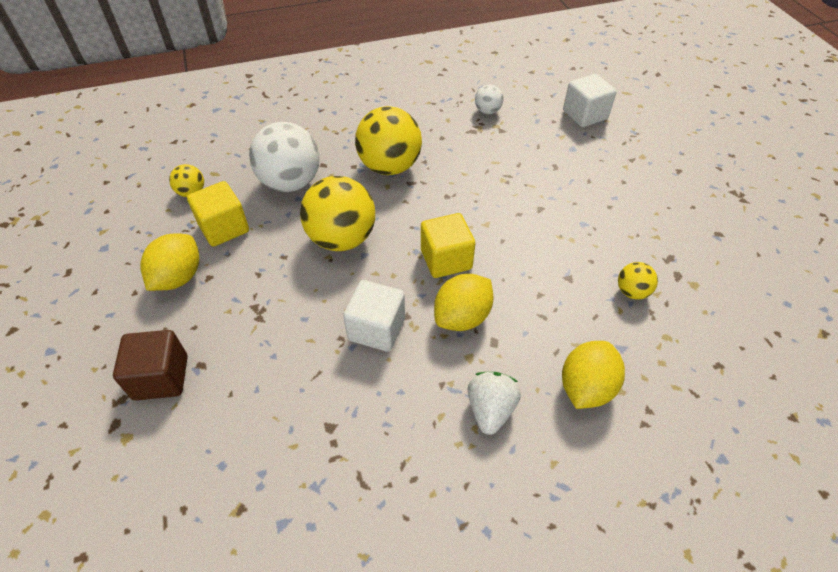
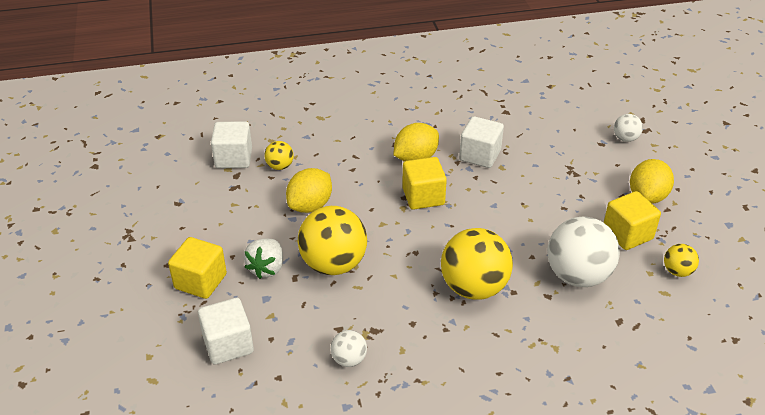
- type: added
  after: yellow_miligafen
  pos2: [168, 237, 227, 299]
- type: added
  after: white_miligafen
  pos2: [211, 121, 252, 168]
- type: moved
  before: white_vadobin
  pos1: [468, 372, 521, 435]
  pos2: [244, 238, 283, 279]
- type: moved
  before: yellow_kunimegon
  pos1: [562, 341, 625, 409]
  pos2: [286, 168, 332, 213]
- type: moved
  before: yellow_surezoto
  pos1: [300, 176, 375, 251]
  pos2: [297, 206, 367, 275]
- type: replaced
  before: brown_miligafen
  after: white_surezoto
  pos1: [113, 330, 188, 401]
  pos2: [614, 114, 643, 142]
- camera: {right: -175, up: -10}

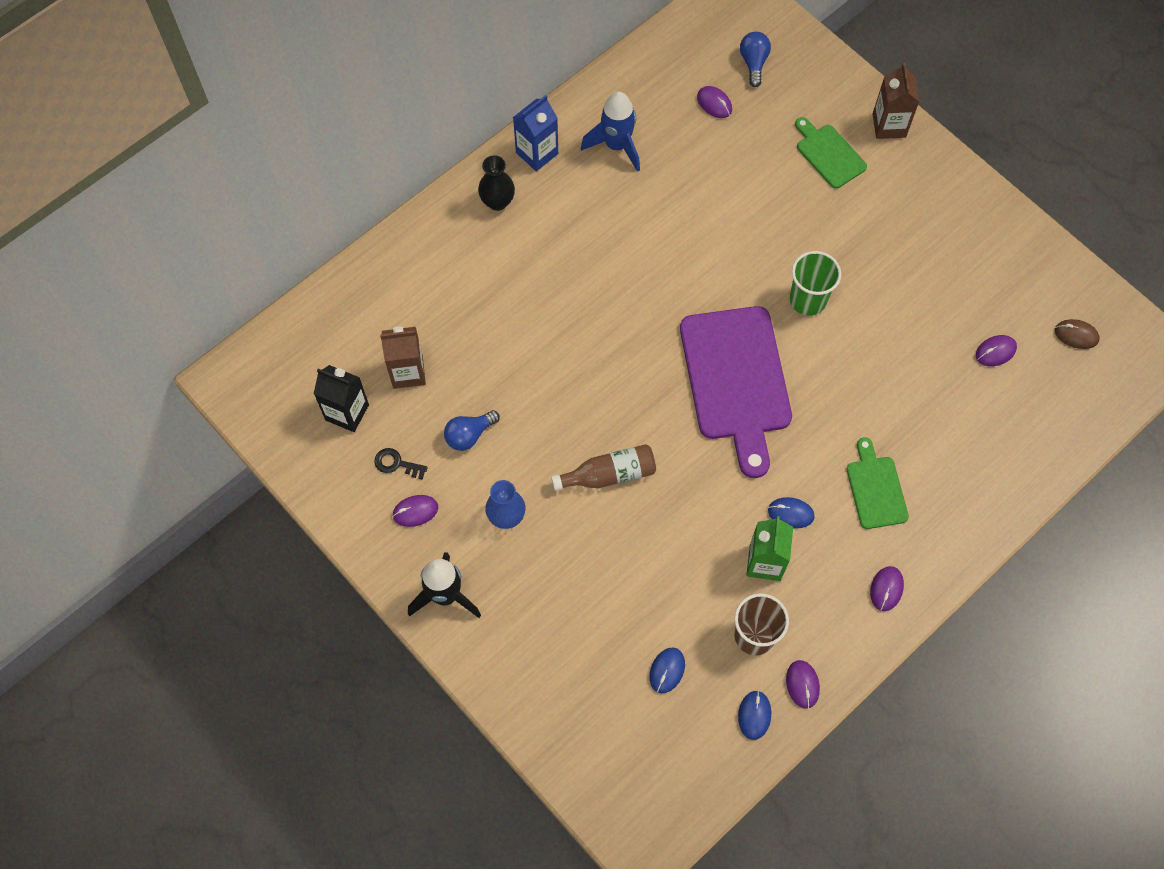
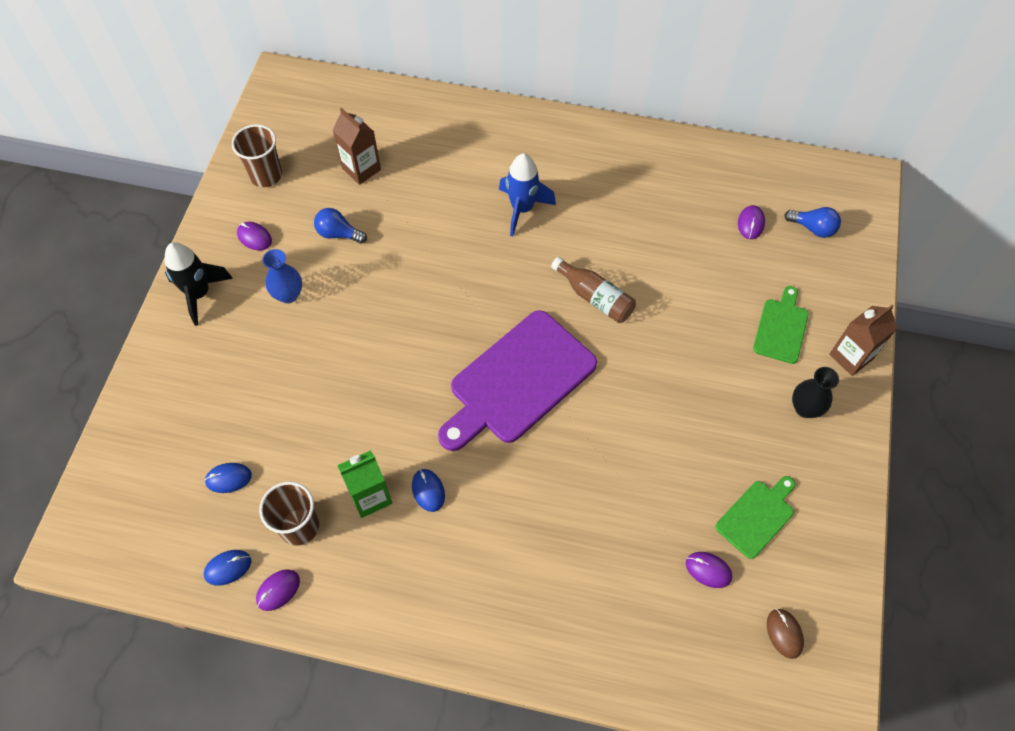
- type: added
  after: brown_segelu
  pos2: [232, 124, 282, 187]
- type: moved
  before: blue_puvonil
  pos1: [581, 92, 640, 172]
  pos2: [499, 153, 556, 236]
- type: moved
  before: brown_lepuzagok
  pos1: [551, 444, 656, 491]
  pos2: [551, 257, 636, 323]
- type: moved
  before: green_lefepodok
  pos1: [847, 437, 909, 529]
  pos2: [715, 476, 795, 559]
- type: turned
  before: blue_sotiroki
  pos1: [740, 32, 771, 87]
  pos2: [784, 207, 841, 238]
  turn: 60
- type: moved
  before: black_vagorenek
  pos1: [478, 155, 515, 211]
  pos2: [792, 367, 839, 418]
- type: removed
  before: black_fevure
  pos1: [314, 365, 369, 432]
- type: removed
  before: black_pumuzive
  pos1: [374, 448, 428, 480]
- type: removed
  before: blue_fevure
  pos1: [513, 95, 558, 171]
- type: removed
  before: green_segelu
  pos1: [790, 251, 841, 316]
- type: removed
  before: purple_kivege
  pos1: [870, 566, 904, 611]
- camera: {right: 55, up: -5}

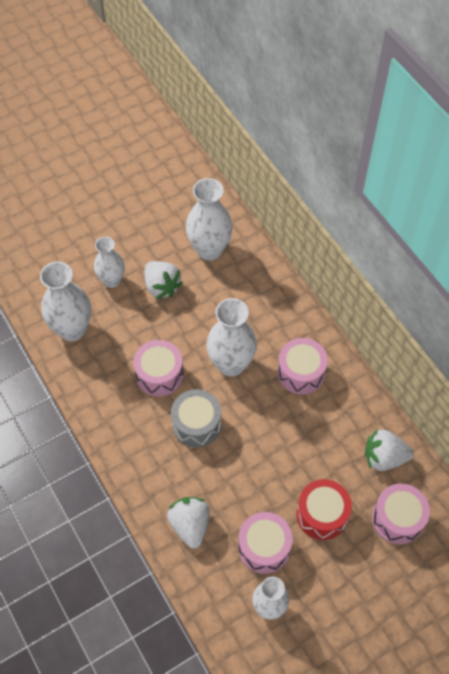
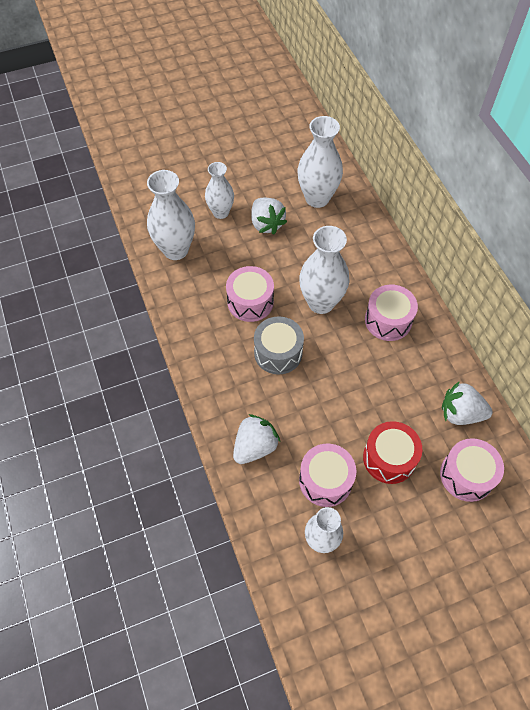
- type: turned
  before: white_vadobin
  pos1: [167, 497, 210, 548]
  pos2: [233, 414, 280, 464]
  turn: 45
- camera: {right: 10, up: 0}

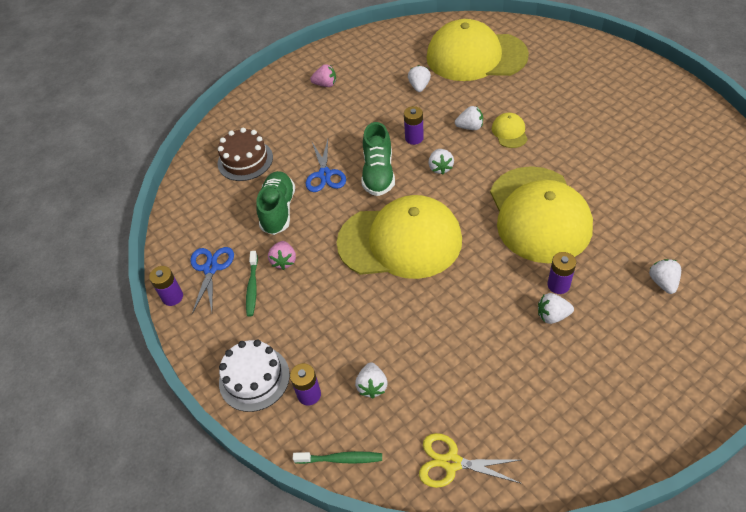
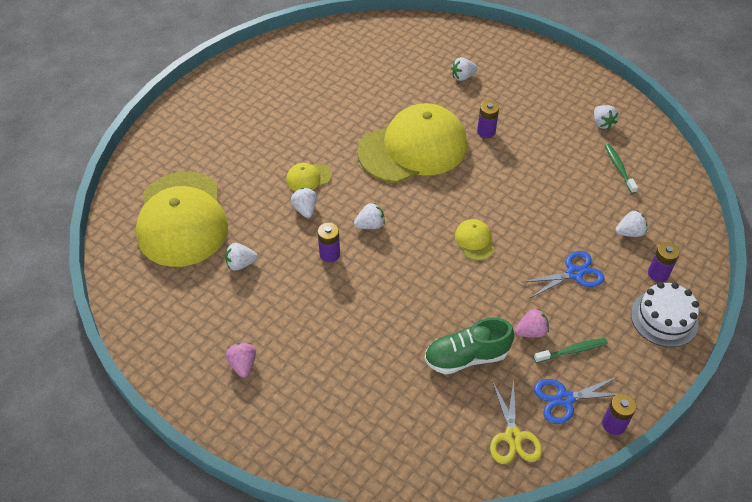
- type: resized
  before: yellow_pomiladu
  pos1: [337, 195, 462, 279]
  pos2: [455, 219, 495, 261]
  scale: 0.4
- type: moved
  before: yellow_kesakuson
  pos1: [419, 433, 522, 488]
  pos2: [490, 380, 542, 464]
- type: moved
  before: blue_kesakuson
  pos1: [305, 139, 346, 192]
  pos2: [523, 251, 604, 298]
- type: moved
  before: white_vadobin
  pos1: [538, 293, 574, 324]
  pos2: [594, 105, 618, 129]
- type: moved
  before: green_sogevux
  pos1: [293, 451, 382, 464]
  pos2: [605, 144, 638, 194]
- type: removed
  before: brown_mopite
  pos1: [217, 128, 273, 181]
- type: removed
  before: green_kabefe
  pos1: [362, 122, 395, 196]
- camera: {right: -110, up: 0}

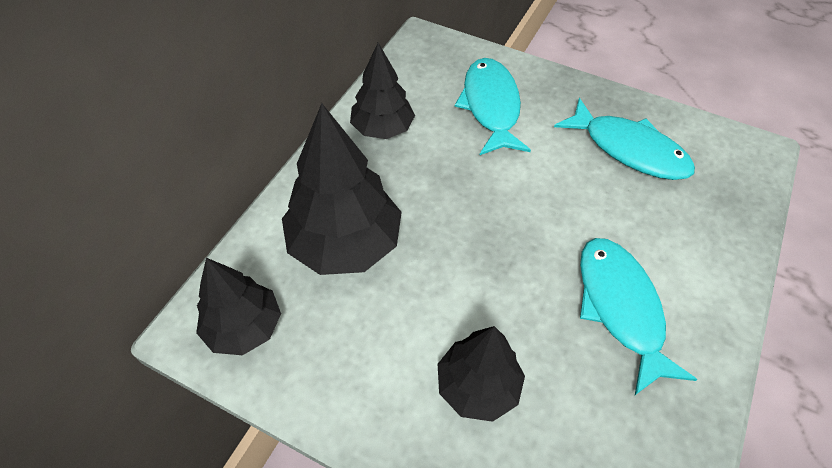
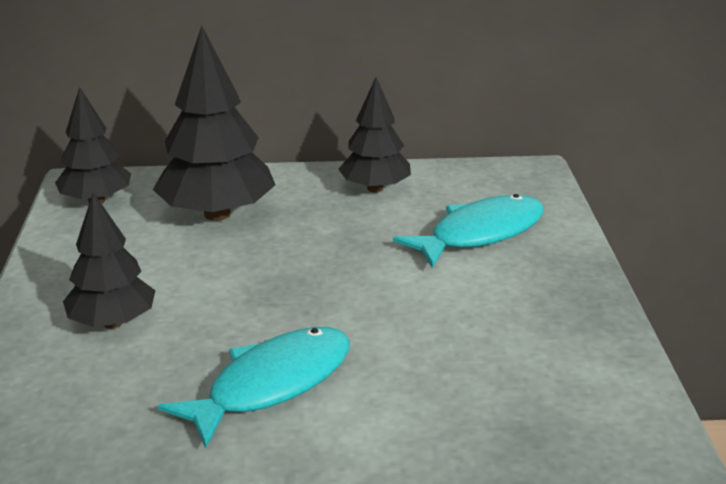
- type: removed
  before: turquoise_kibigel
  pos1: [554, 98, 695, 180]
- camera: {right: 60, up: -25}

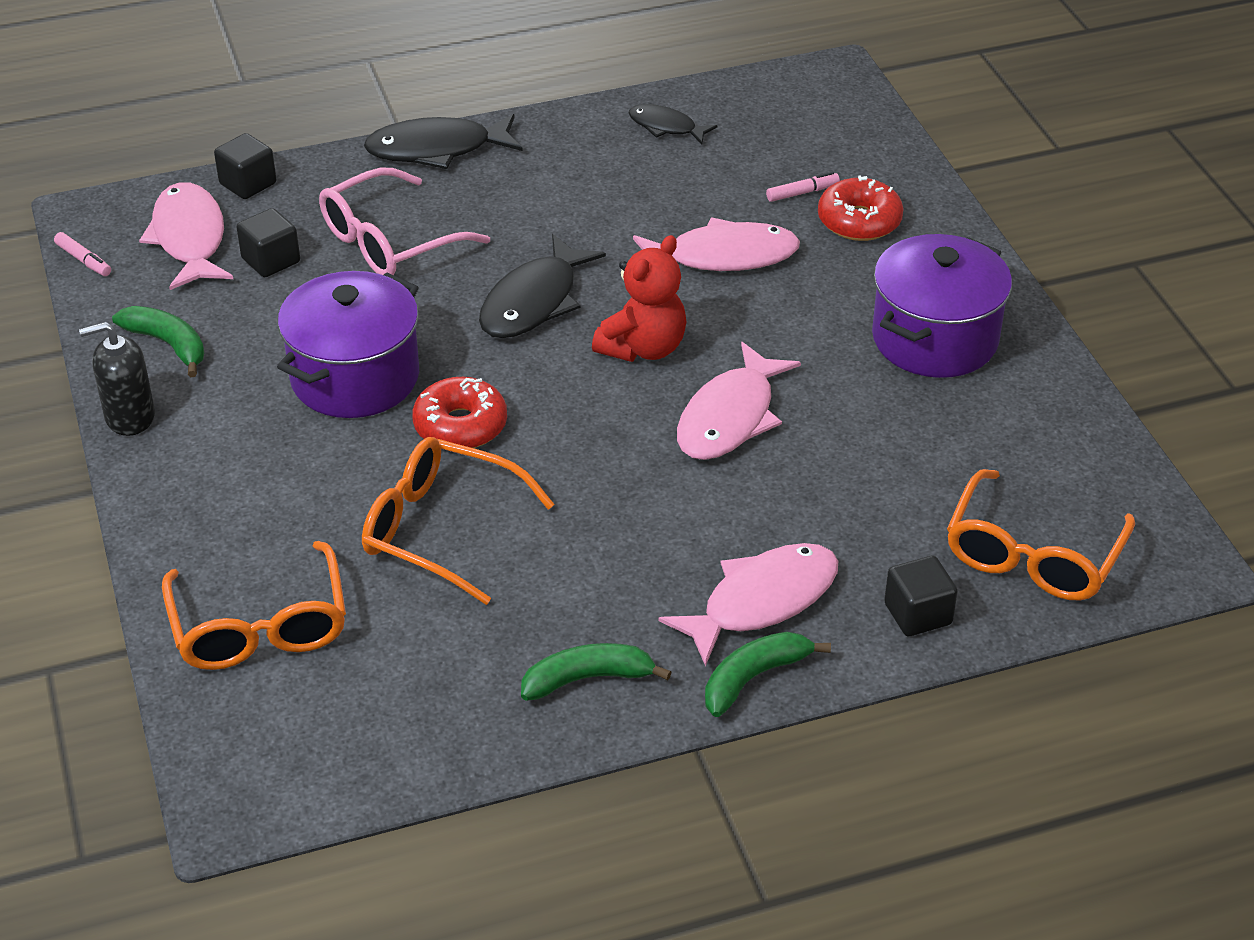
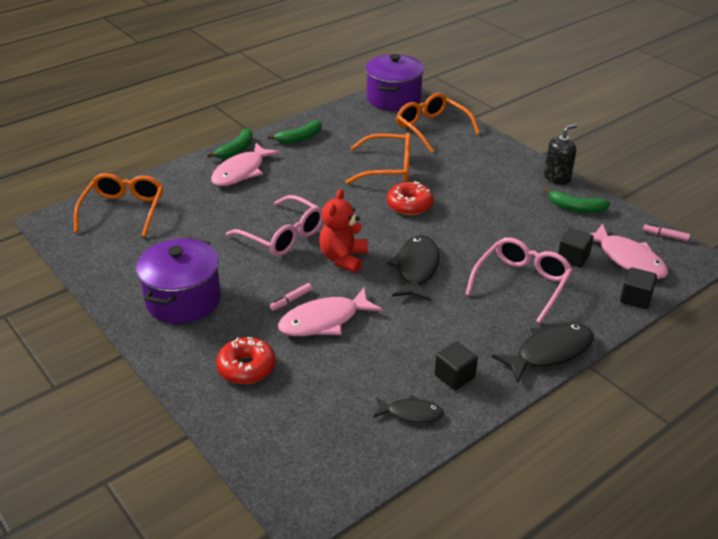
- type: replaced
  before: pink_kibigel
  after: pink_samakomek
  pos1: [677, 342, 801, 460]
  pos2: [226, 195, 323, 256]
- type: moved
  before: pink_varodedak
  pos1: [766, 172, 840, 202]
  pos2: [270, 283, 312, 311]
- type: moved
  before: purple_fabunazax
  pos1: [277, 271, 419, 418]
  pos2: [365, 54, 424, 111]
- type: moved
  before: black_miligafen
  pos1: [884, 556, 958, 636]
  pos2: [435, 342, 478, 390]
- camera: {right: 160, up: -5}

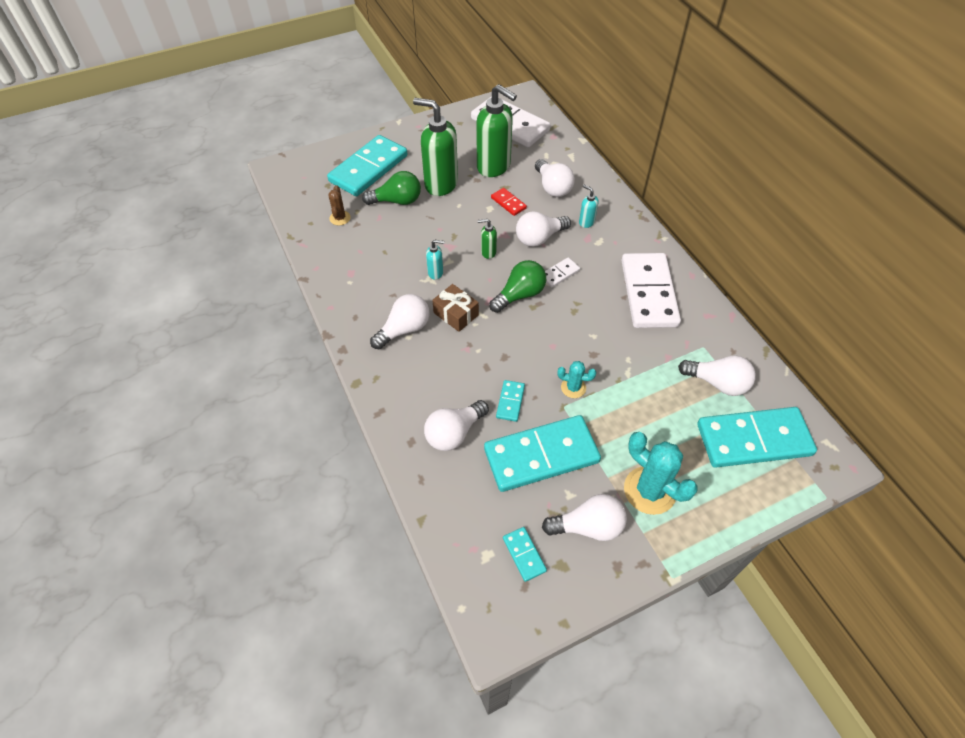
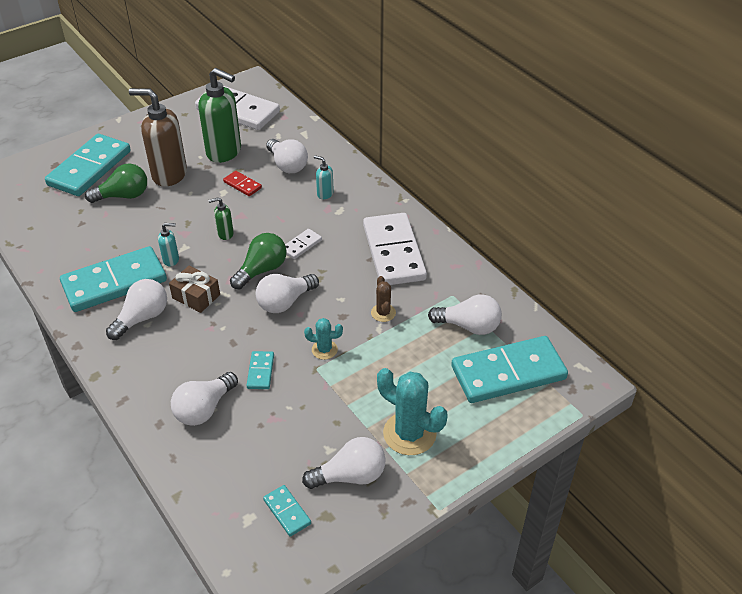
- type: moved
  before: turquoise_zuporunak
  pos1: [484, 415, 601, 492]
  pos2: [60, 246, 167, 312]
- type: recoloured
  before: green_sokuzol
  after: brown_sokuzol
  pos1: [413, 98, 458, 196]
  pos2: [129, 88, 187, 187]
- type: moved
  before: white_sotiroki
  pos1: [516, 211, 571, 247]
  pos2: [256, 274, 319, 313]
- type: moved
  before: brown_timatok
  pos1: [328, 185, 351, 225]
  pos2: [371, 276, 396, 322]
- camera: {right: -10, up: -10}

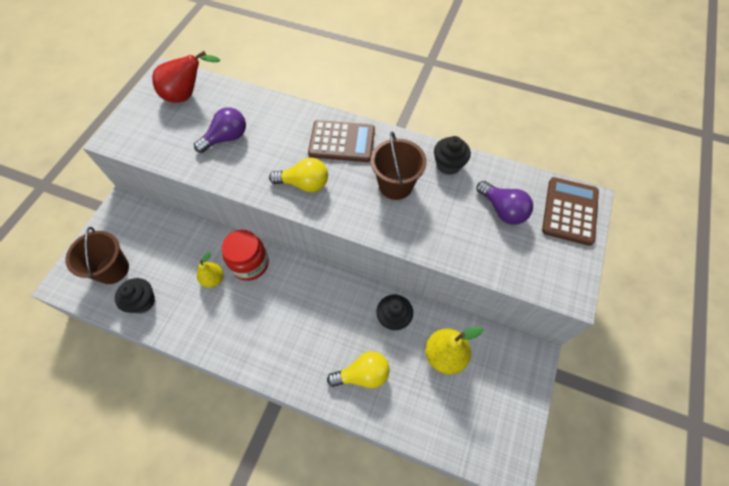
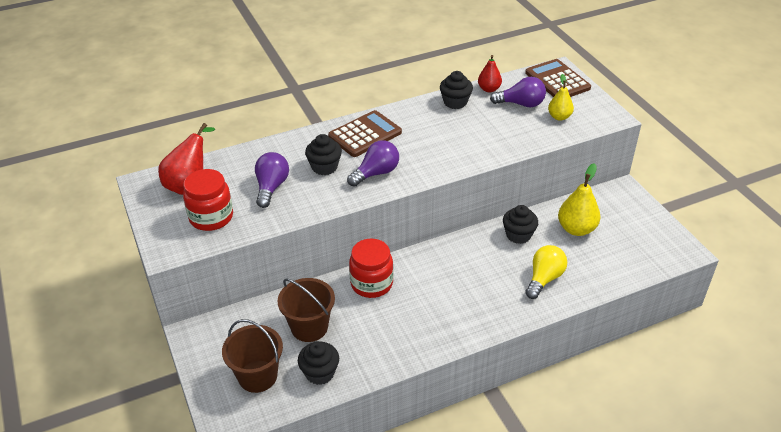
- type: added
  after: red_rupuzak
  pos2: [183, 169, 233, 231]
- type: moved
  before: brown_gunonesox
  pos1: [371, 132, 427, 200]
  pos2: [278, 278, 335, 342]
- type: added
  after: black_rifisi
  pos2: [305, 134, 342, 175]
- type: recoloured
  before: yellow_sotiroki
  after: purple_sotiroki
  pos1: [269, 158, 328, 192]
  pos2: [347, 140, 399, 187]
- type: added
  after: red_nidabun
  pos2: [478, 55, 502, 92]
- type: moved
  before: yellow_nidabun
  pos1: [197, 252, 224, 288]
  pos2: [548, 74, 574, 121]
- camera: {right: -45, up: -20}

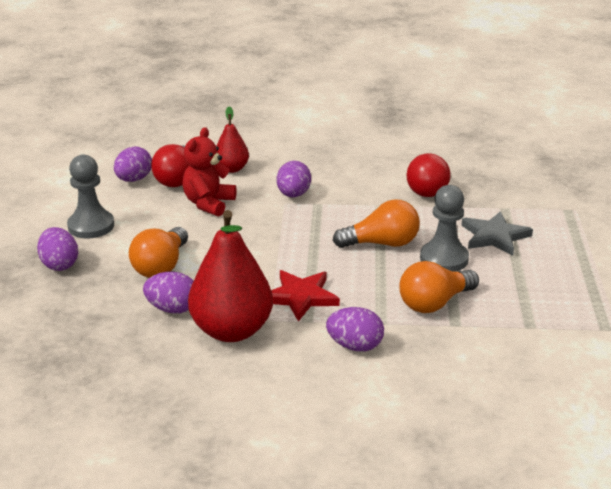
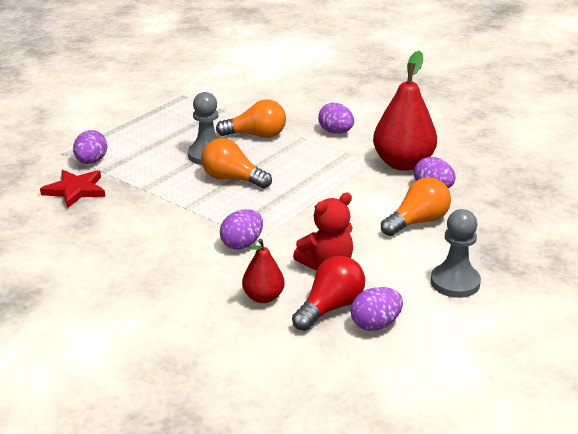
- type: moved
  before: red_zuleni
  pos1: [271, 270, 340, 321]
  pos2: [40, 170, 105, 208]
- type: moved
  before: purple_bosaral
  pos1: [37, 227, 78, 271]
  pos2: [73, 130, 107, 164]
- type: removed
  before: red_sotiroki
  pos1: [407, 154, 451, 197]
- type: removed
  before: grey_zuleni
  pos1: [461, 211, 533, 256]
- camera: {right: -145, up: 0}

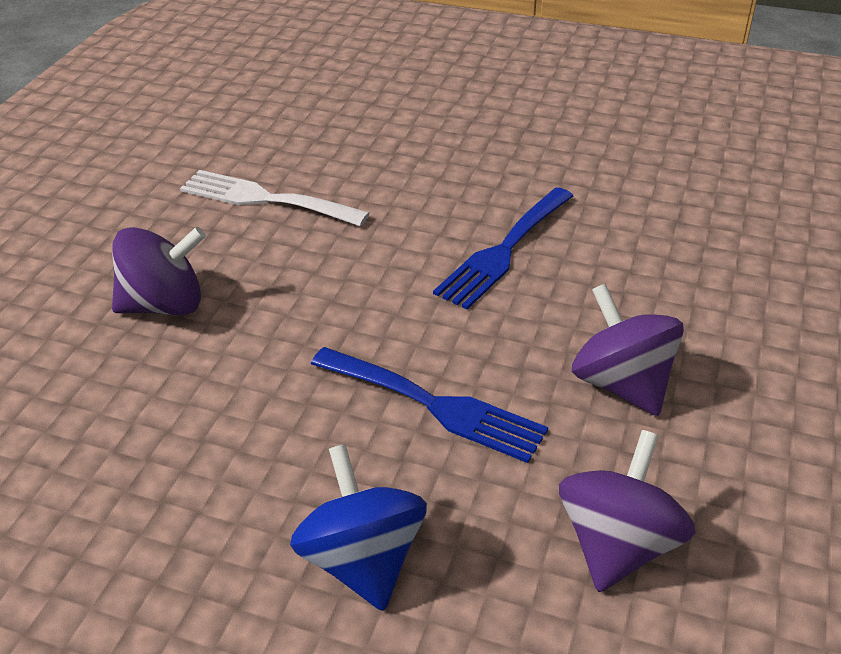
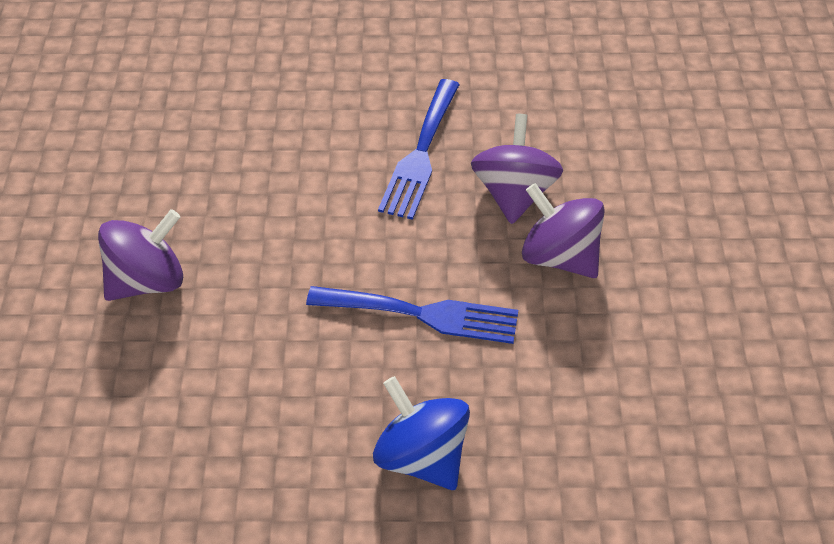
- type: moved
  before: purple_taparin
  pos1: [559, 430, 696, 592]
  pos2: [471, 114, 563, 224]
- type: removed
  before: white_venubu
  pos1: [180, 170, 369, 226]
- camera: {right: -20, up: 10}

